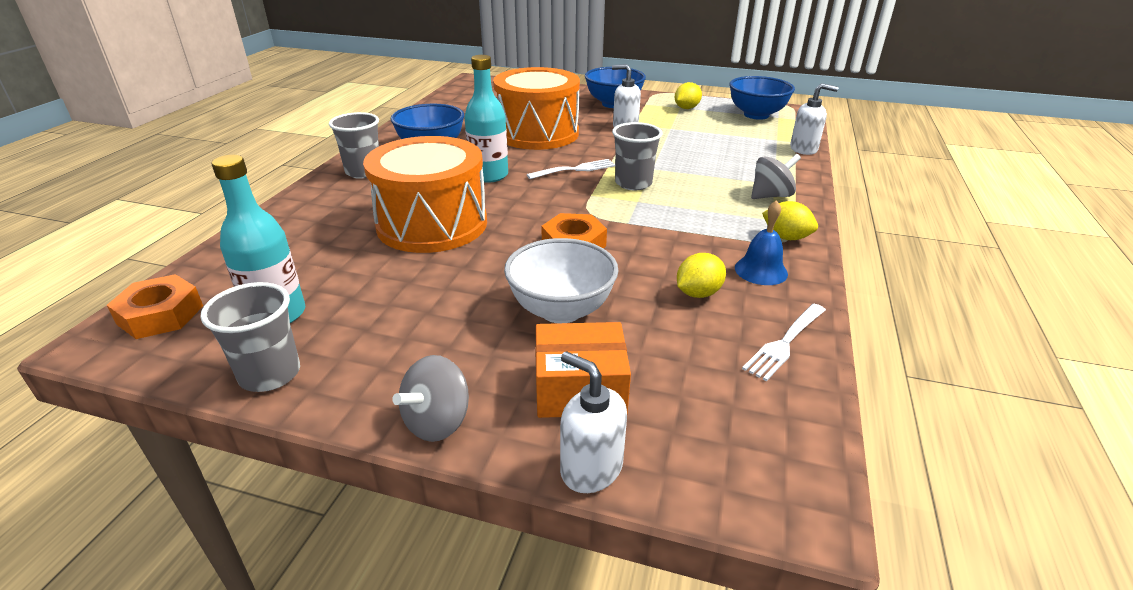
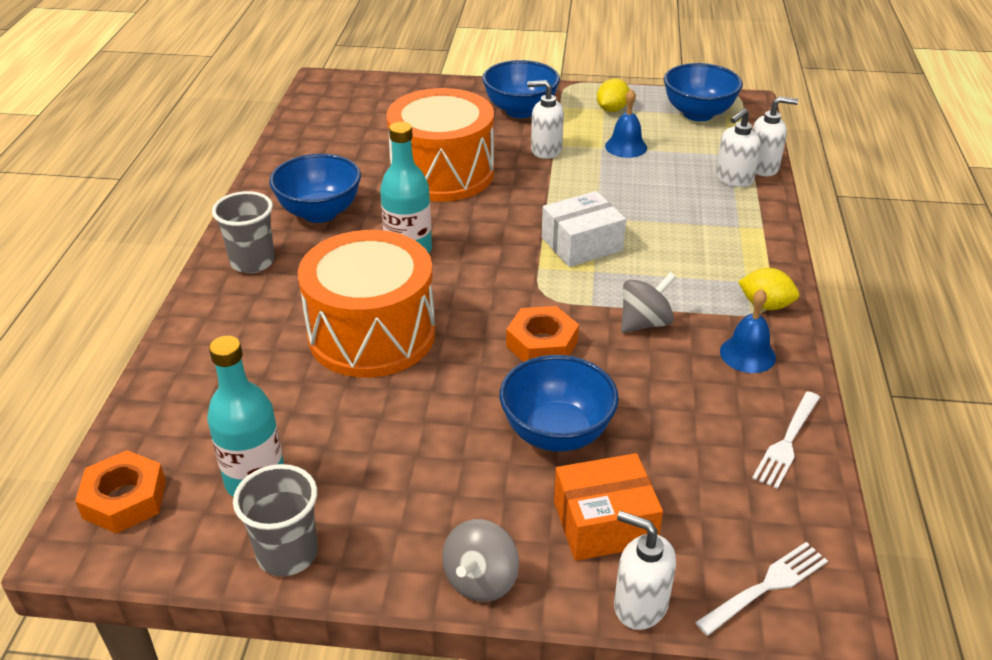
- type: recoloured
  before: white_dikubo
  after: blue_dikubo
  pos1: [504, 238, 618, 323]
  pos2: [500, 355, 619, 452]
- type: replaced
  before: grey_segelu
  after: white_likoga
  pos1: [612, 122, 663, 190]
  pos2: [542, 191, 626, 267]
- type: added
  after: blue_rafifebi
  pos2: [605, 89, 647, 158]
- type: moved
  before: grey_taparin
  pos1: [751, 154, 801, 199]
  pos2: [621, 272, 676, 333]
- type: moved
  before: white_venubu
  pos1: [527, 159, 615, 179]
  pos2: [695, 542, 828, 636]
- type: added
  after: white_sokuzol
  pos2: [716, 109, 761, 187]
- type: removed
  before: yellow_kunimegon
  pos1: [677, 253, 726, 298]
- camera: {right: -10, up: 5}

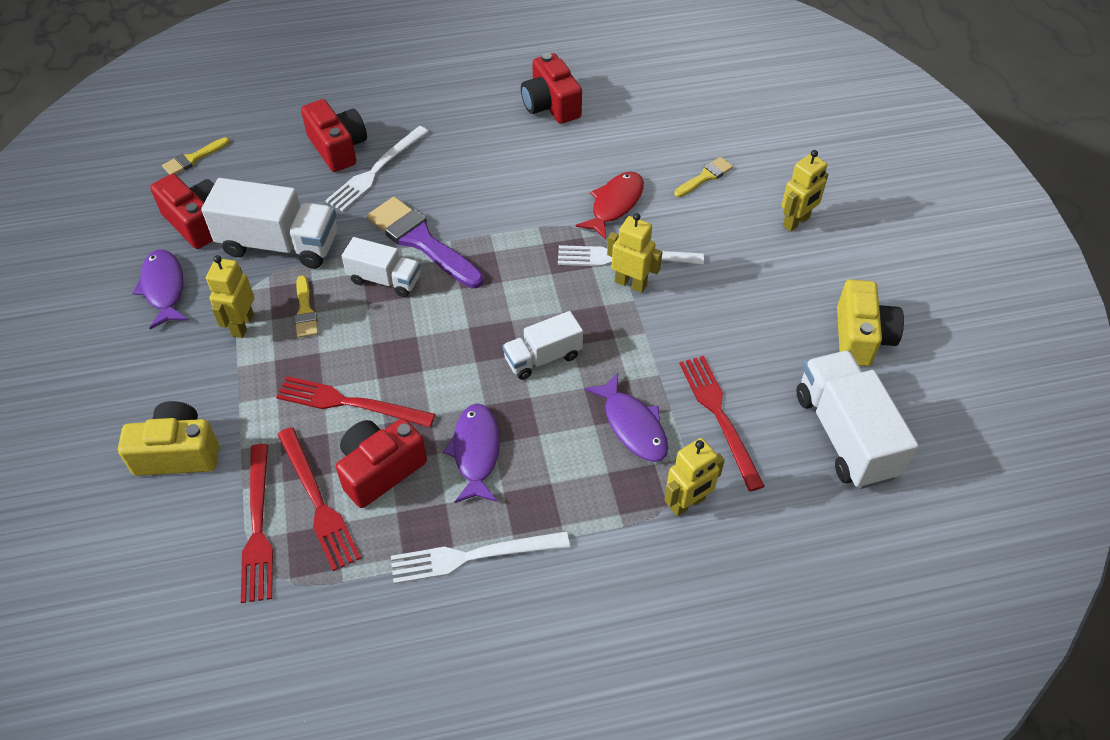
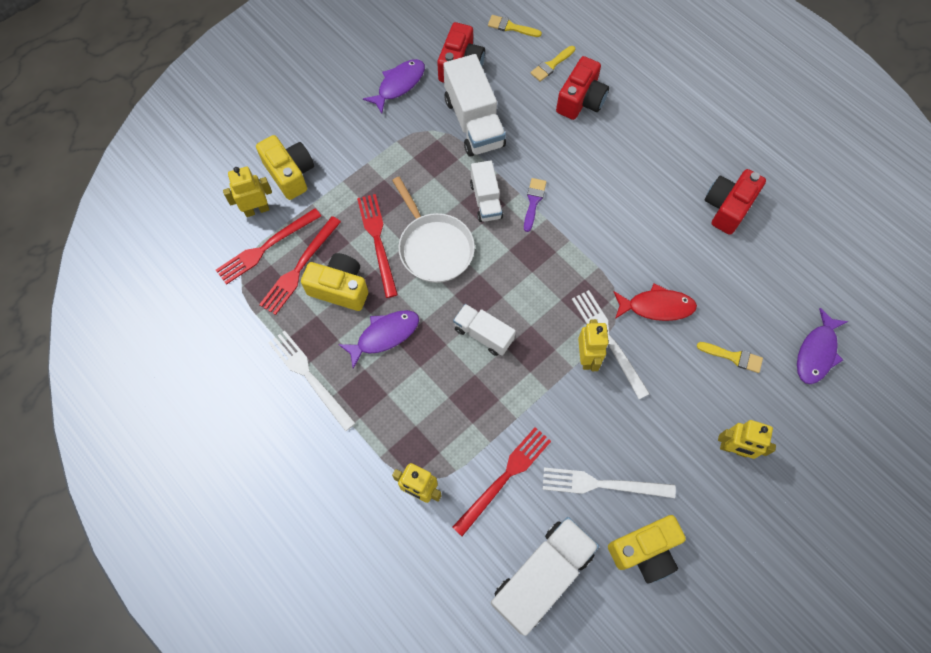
- type: moved
  before: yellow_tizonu
  pos1: [206, 255, 254, 338]
  pos2: [223, 166, 272, 217]
- type: recoloured
  before: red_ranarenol
  after: yellow_ranarenol
  pos1: [336, 418, 427, 508]
  pos2: [301, 253, 368, 311]
- type: added
  after: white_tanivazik
  pos2: [392, 177, 475, 283]
- type: resized
  before: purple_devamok
  pos1: [367, 197, 484, 289]
  pos2: [524, 178, 547, 232]
  scale: 0.51
- type: moved
  before: yellow_devamok
  pos1: [294, 275, 318, 338]
  pos2: [530, 46, 575, 82]
- type: moved
  before: white_venubu
  pos1: [325, 126, 429, 211]
  pos2: [543, 468, 676, 498]
- type: moved
  before: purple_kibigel
  pos1: [585, 373, 668, 462]
  pos2: [797, 308, 849, 384]
- camera: {right: 60, up: 15}

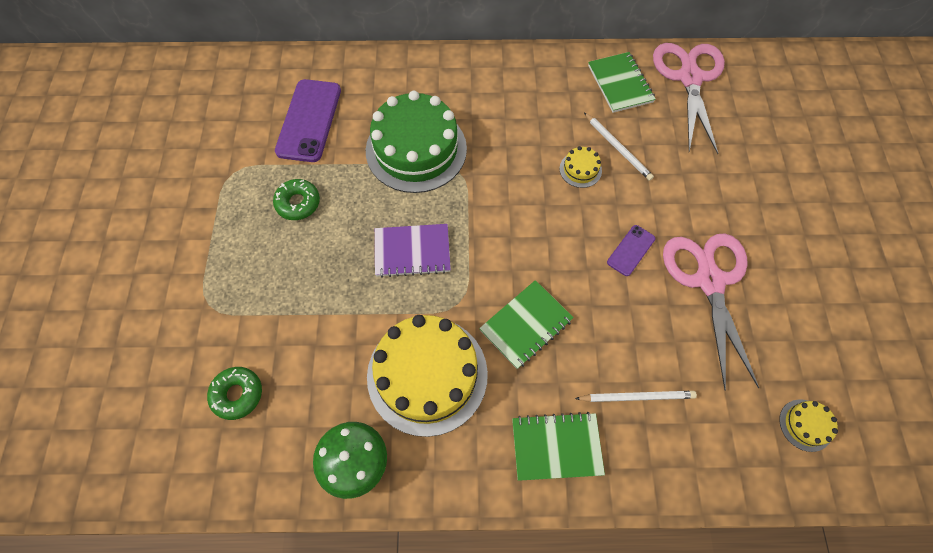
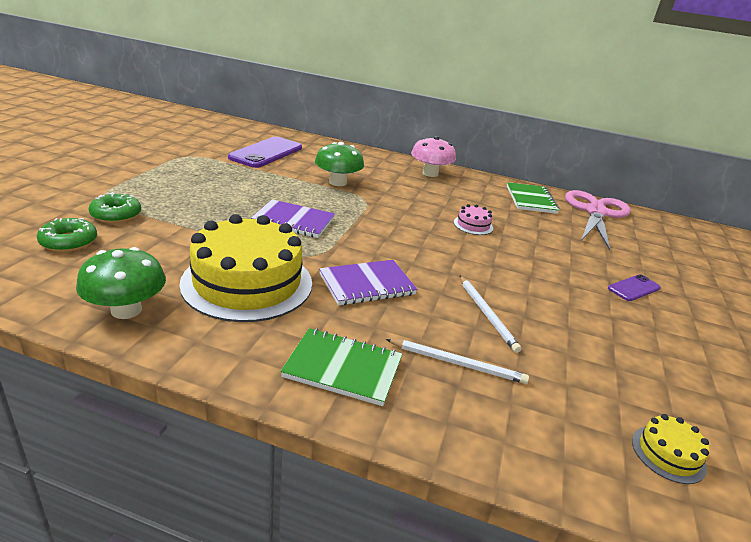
- type: moved
  before: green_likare
  pos1: [273, 179, 320, 220]
  pos2: [89, 192, 141, 223]
- type: replaced
  before: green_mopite
  after: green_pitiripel
  pos1: [366, 91, 467, 193]
  pos2: [315, 142, 364, 186]
- type: recoloured
  before: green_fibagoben
  after: purple_fibagoben
  pos1: [479, 280, 574, 369]
  pos2: [319, 260, 417, 305]
- type: added
  after: pink_pitiripel
  pos2: [411, 136, 456, 177]
- type: recoloured
  before: yellow_mopite
  after: pink_mopite
  pos1: [559, 146, 602, 188]
  pos2: [454, 204, 493, 235]
- type: moved
  before: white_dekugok
  pos1: [584, 113, 654, 181]
  pos2: [459, 275, 522, 353]
- type: moved
  before: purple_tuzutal
  pos1: [607, 225, 655, 276]
  pos2: [608, 274, 661, 301]
- type: removed
  before: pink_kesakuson
  pos1: [663, 233, 759, 390]
- camera: {right: 15, up: -35}

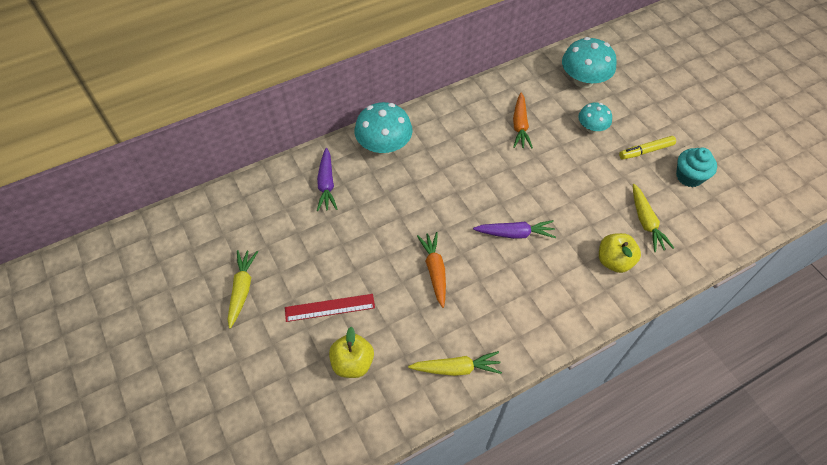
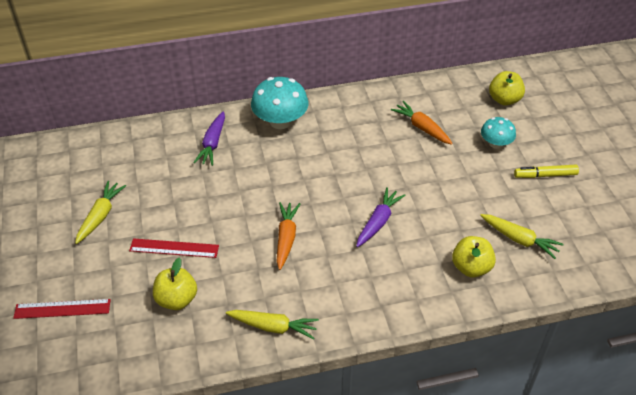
- type: added
  after: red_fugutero
  pos2: [13, 299, 111, 319]
- type: turned
  before: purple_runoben
  pos1: [473, 220, 556, 239]
  pos2: [356, 187, 405, 247]
  turn: -75
- type: turned
  before: orange_runoben
  pos1: [513, 93, 533, 148]
  pos2: [391, 101, 453, 145]
  turn: 120
- type: turned
  before: yellow_runoben
  pos1: [633, 184, 674, 252]
  pos2: [480, 214, 564, 259]
  turn: -60
- type: replaced
  before: turquoise_pitiripel
  after: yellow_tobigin
  pos1: [562, 37, 617, 88]
  pos2: [489, 71, 525, 106]
- type: removed
  before: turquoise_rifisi
  pos1: [676, 147, 717, 187]
- camera: {right: 15, up: -10}

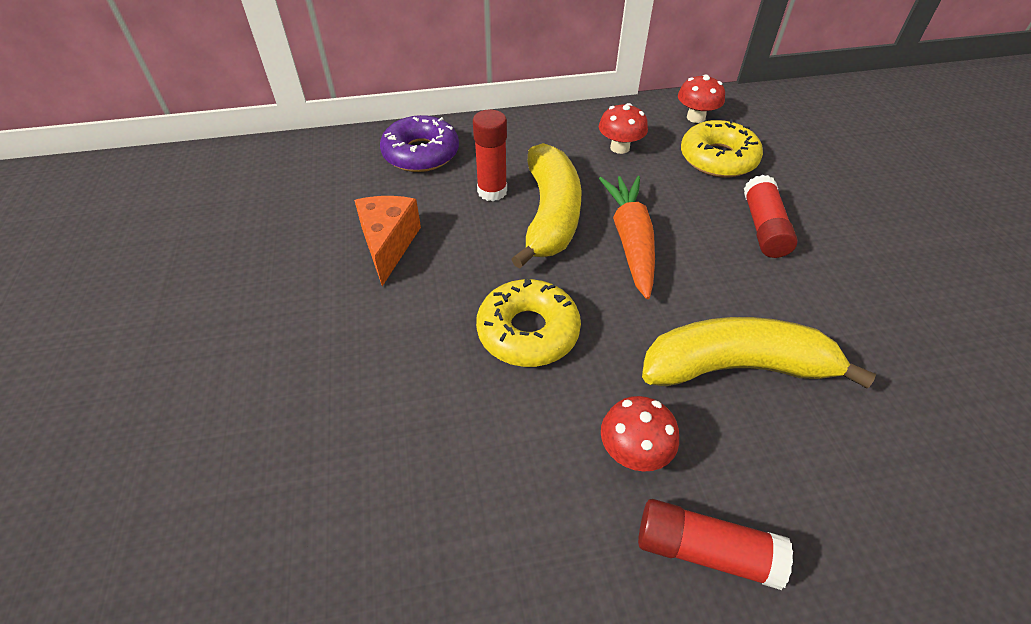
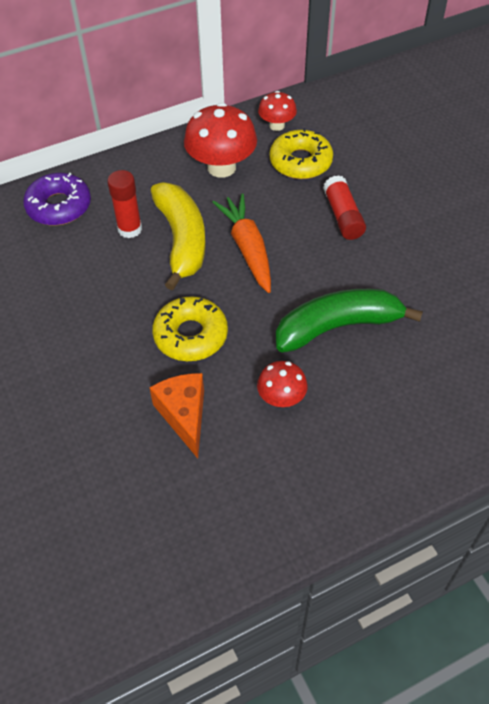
- type: moved
  before: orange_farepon
  pos1: [354, 196, 421, 286]
  pos2: [149, 373, 204, 458]
- type: resized
  before: red_pitiripel
  pos1: [599, 103, 648, 154]
  pos2: [184, 103, 257, 178]
  scale: 1.79
- type: recoloured
  before: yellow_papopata
  after: green_papopata
  pos1: [642, 317, 876, 388]
  pos2: [276, 289, 423, 353]
- type: removed
  before: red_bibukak
  pos1: [638, 499, 793, 590]
- camera: {right: -15, up: 5}

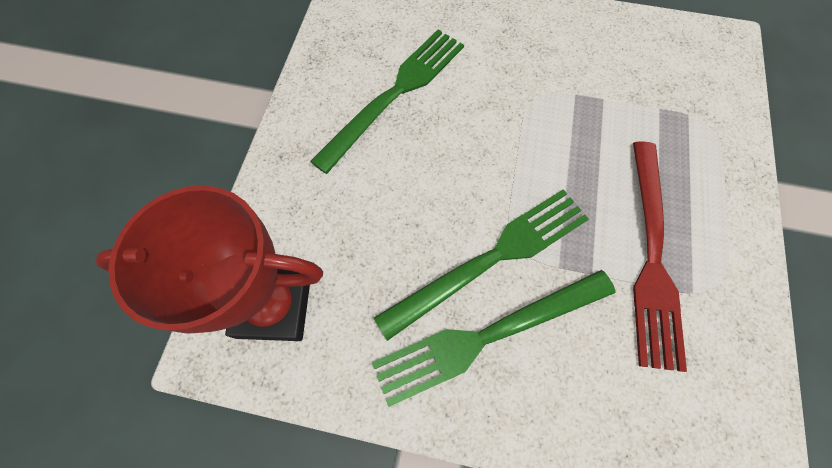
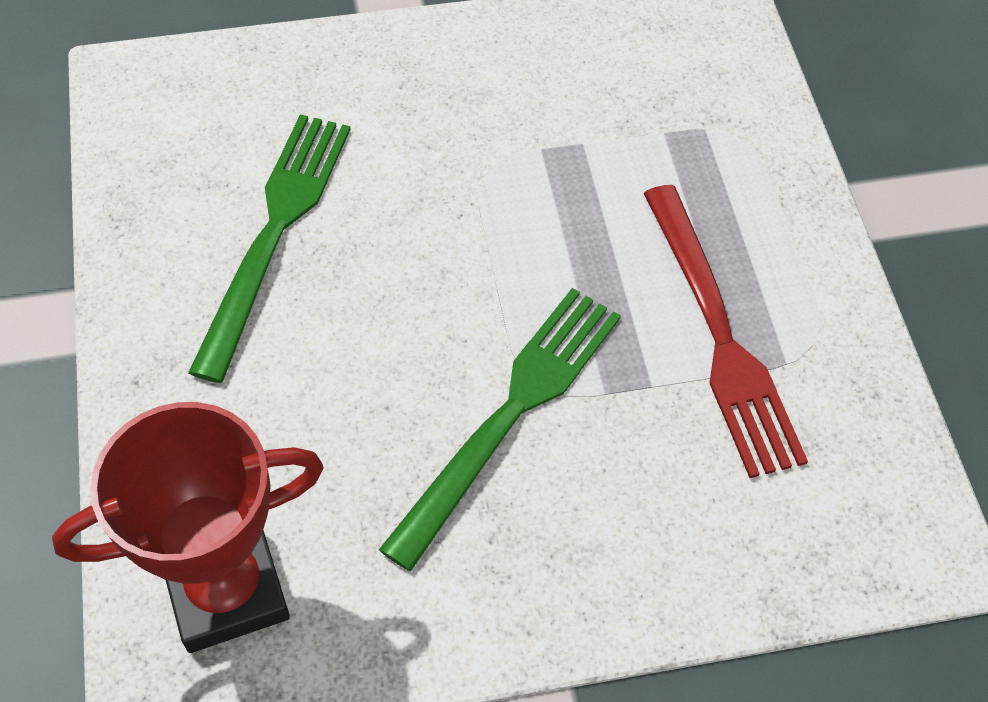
- type: removed
  before: green_venubu
  pos1: [372, 270, 616, 407]
- camera: {right: -25, up: -10}

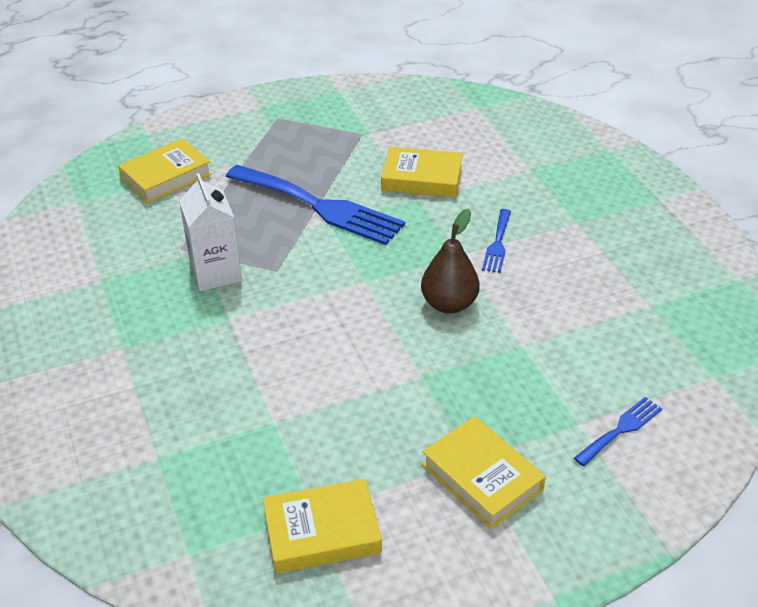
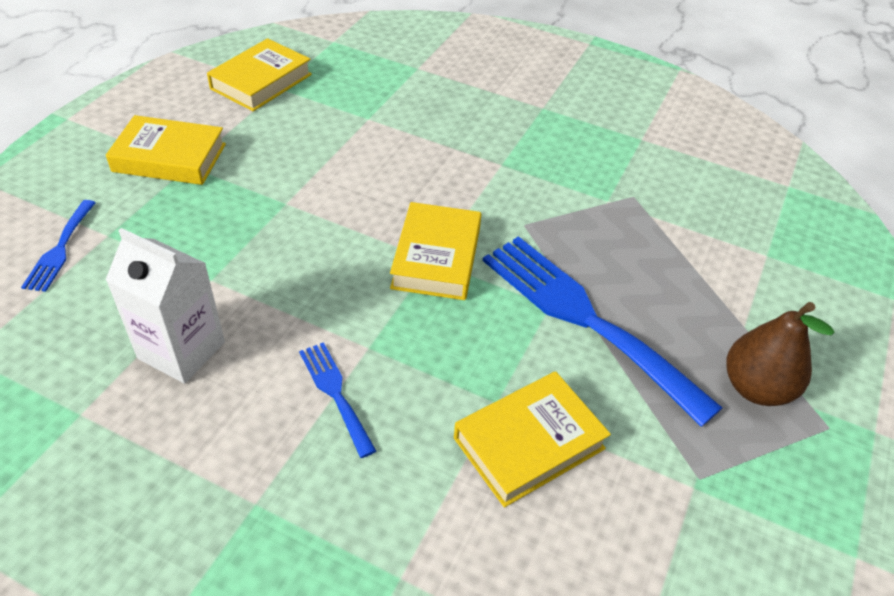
- type: moved
  before: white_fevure
  pos1: [179, 173, 242, 291]
  pos2: [106, 228, 225, 384]
- type: moved
  before: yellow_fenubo
  pos1: [118, 138, 212, 203]
  pos2: [390, 202, 481, 300]
- type: turned
  before: blue_venubu
  pos1: [226, 165, 405, 245]
  pos2: [483, 236, 723, 427]
  turn: 60
- type: moved
  before: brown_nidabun
  pos1: [421, 209, 480, 314]
  pos2: [726, 302, 835, 406]
- camera: {right: 135, up: 5}

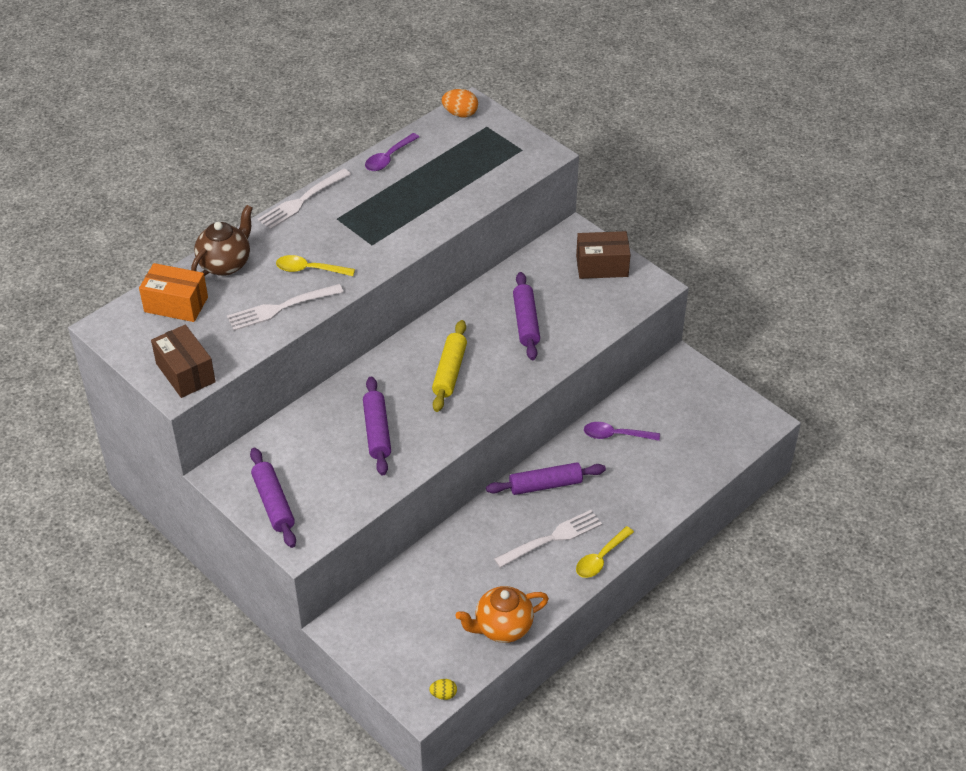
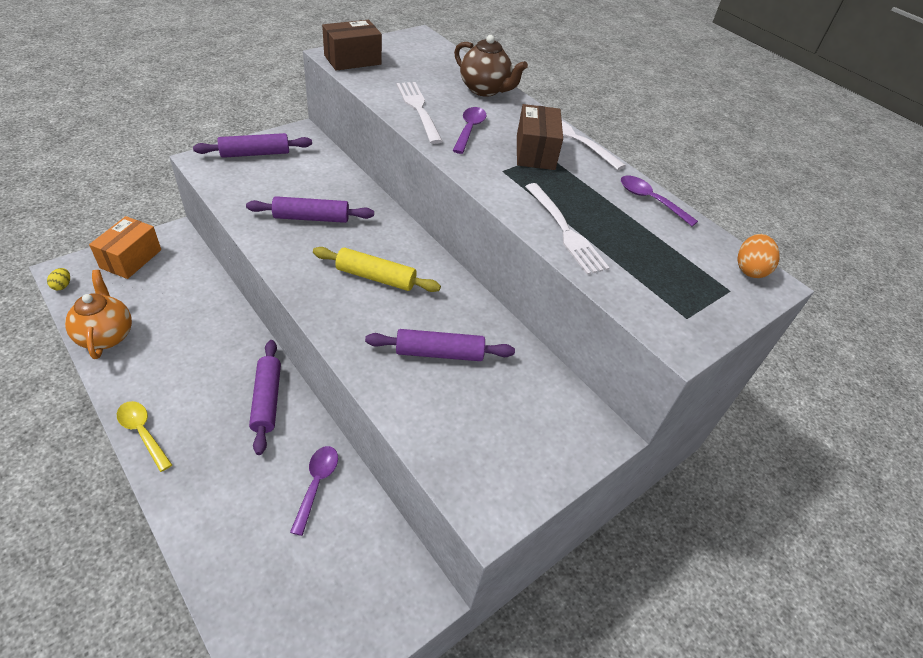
- type: moved
  before: orange_likoga
  pos1: [139, 263, 208, 322]
  pos2: [89, 216, 161, 279]
- type: recoloured
  before: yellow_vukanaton
  after: purple_vukanaton
  pos1: [276, 255, 355, 276]
  pos2: [453, 107, 487, 154]
- type: moved
  before: brown_likoga
  pos1: [576, 231, 631, 279]
  pos2: [517, 104, 563, 170]
- type: moved
  before: white_venubu
  pos1: [494, 510, 602, 568]
  pos2: [525, 183, 610, 275]
- camera: {right: 90, up: 0}

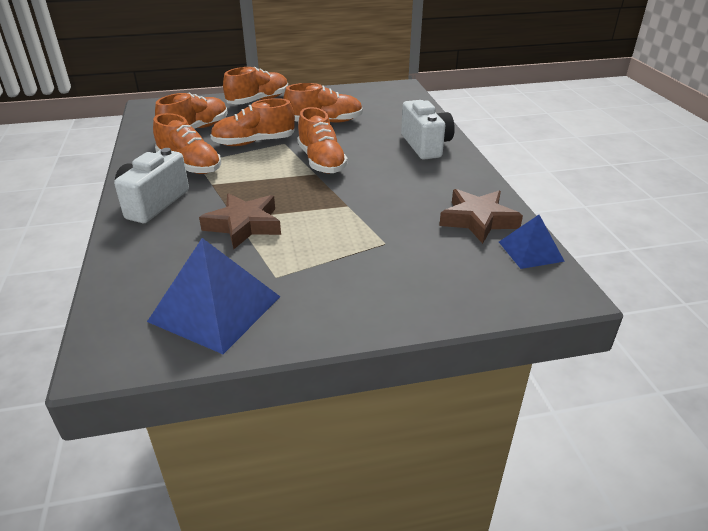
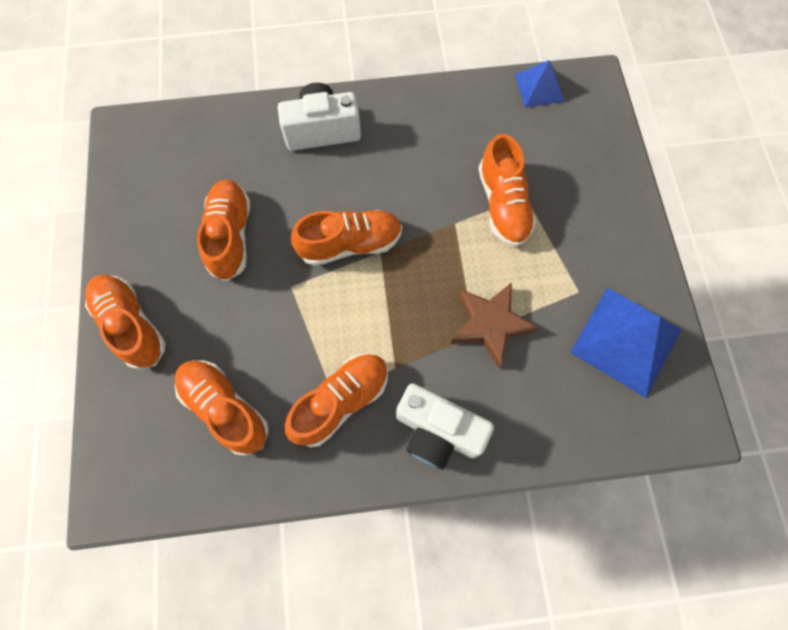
- type: moved
  before: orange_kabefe
  pos1: [210, 98, 295, 146]
  pos2: [478, 134, 536, 247]
- type: removed
  before: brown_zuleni
  pos1: [439, 189, 523, 244]
- camera: {right: -85, up: 35}

